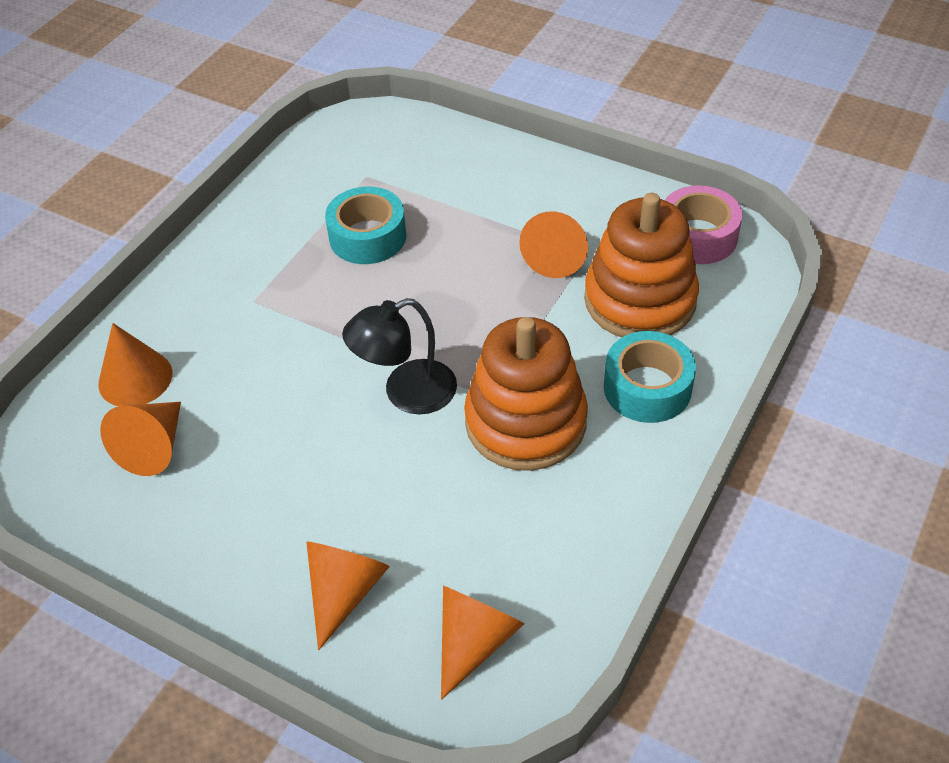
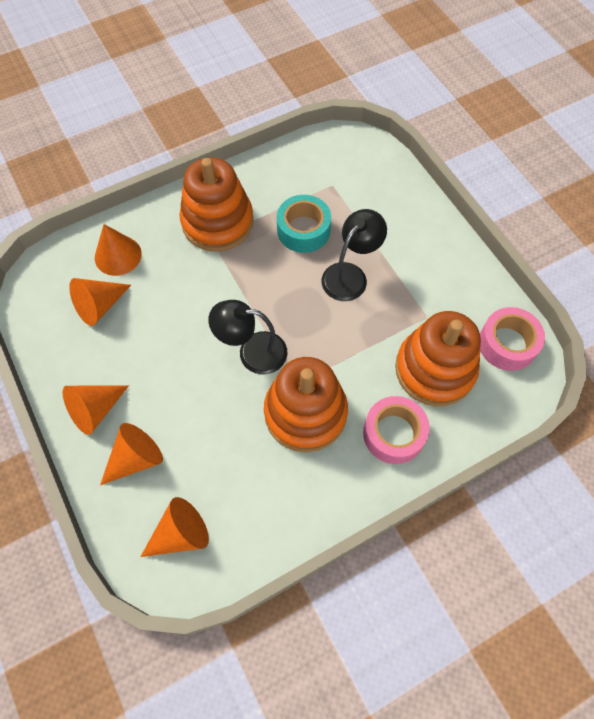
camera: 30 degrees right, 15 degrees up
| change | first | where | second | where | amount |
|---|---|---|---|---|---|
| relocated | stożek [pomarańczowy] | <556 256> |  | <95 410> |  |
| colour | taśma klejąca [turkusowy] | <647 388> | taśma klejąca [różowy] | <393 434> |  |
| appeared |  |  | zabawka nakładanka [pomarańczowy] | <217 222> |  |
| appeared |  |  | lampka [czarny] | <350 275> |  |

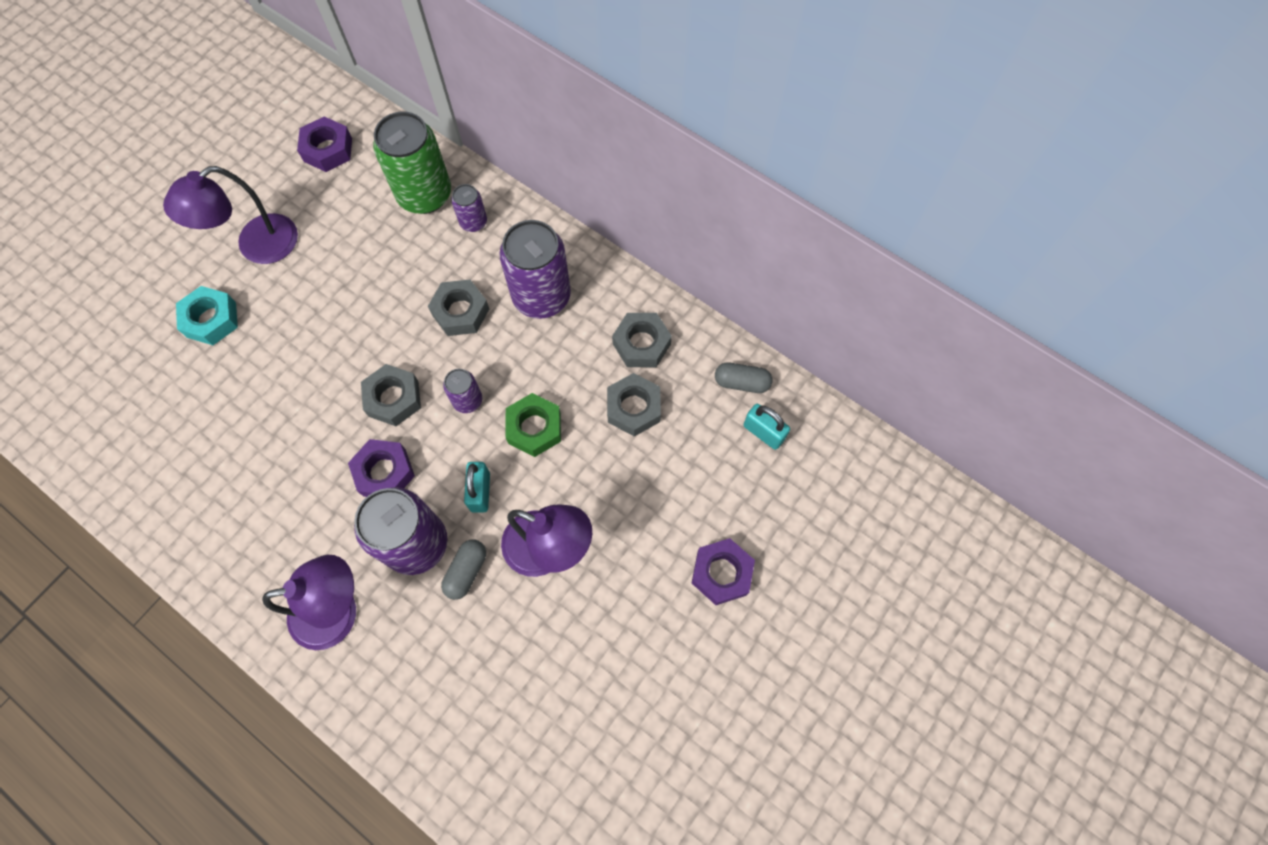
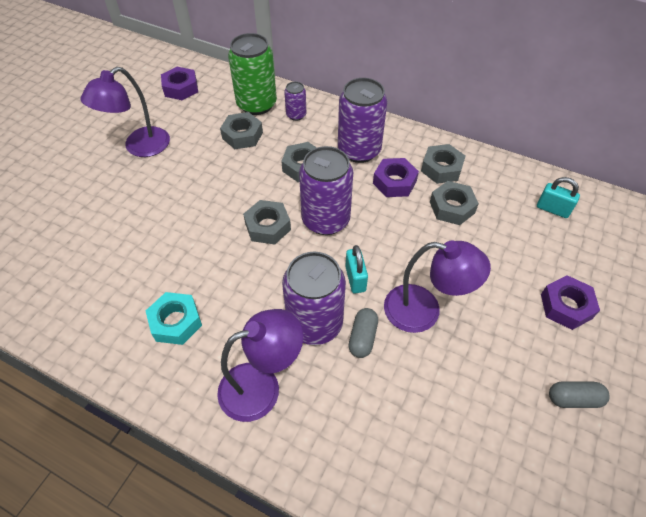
camera: 10 degrees left, 15 degrees down
| change | first | where | second | where | amount |
|---|---|---|---|---|---|
| relocated | nakrętka [turkusowy] | <211 319> |  | <176 322> |  |
| relocated | nakrętka [fioletowy] | <384 472> |  | <394 182> |  |
| size | puszka [fioletowy] | <467 400> |  | <325 220> | x2.02 |
| missing | nakrętka [zielony] | <534 428> |  |  |  |
| relocated | kapsułka [szary] | <741 382> |  | <573 399> |  |
| appeared |  |  | nakrętka [szary] | <242 135> |  |

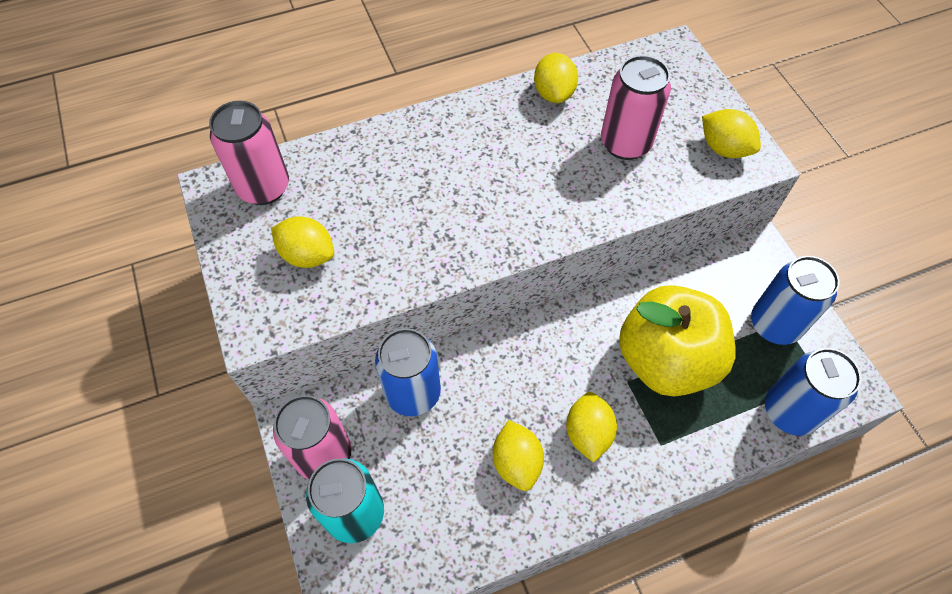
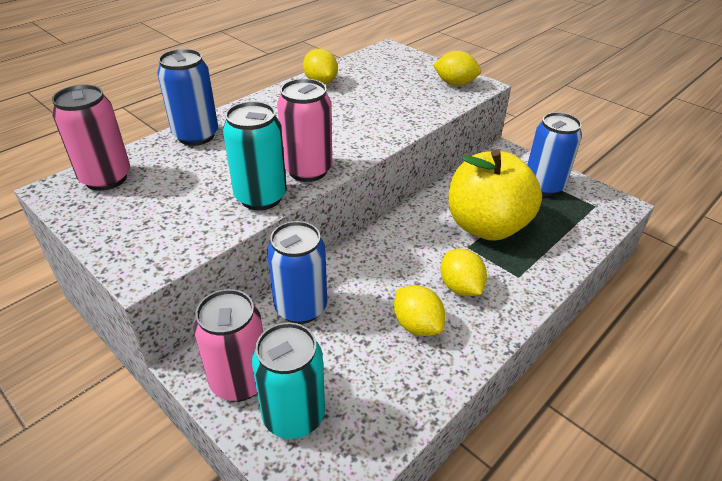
camera: 25 degrees left, 20 degrees down
| change | first | where | second | where | amount |
|---|---|---|---|---|---|
| missing | cytryna [żółty] | <307 255> |  |  |  |
| relocated | puszka [różowy] | <625 143> |  | <308 170> |  |
| relocated | puszka [niebieski] | <789 411> |  | <196 136> |  |
| appeared |  |  | puszka [turkusowy] | <261 197> |  |

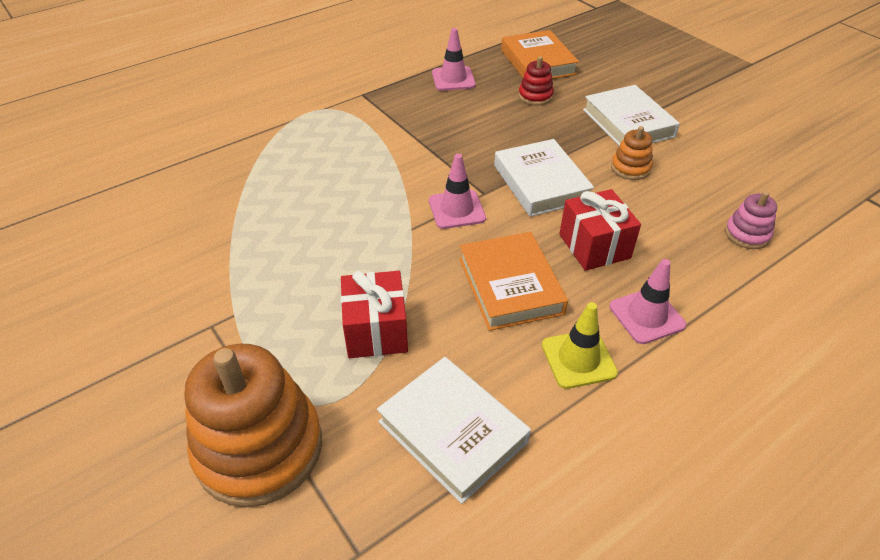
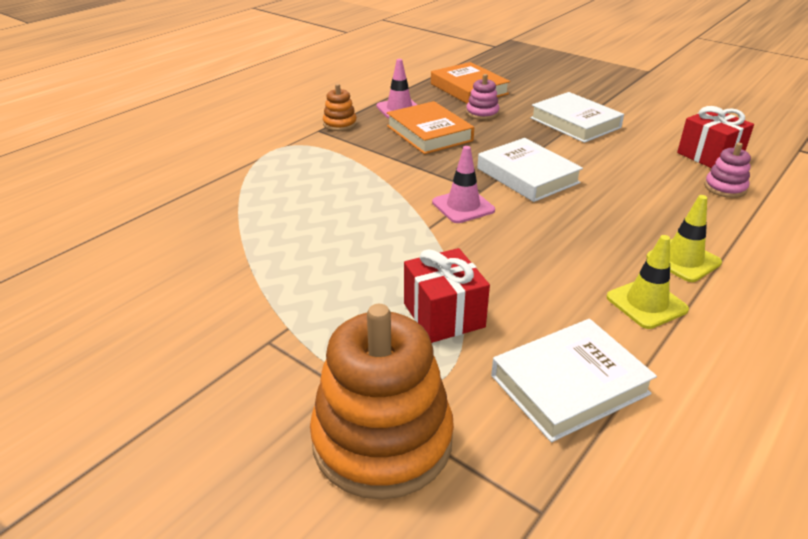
camera: 15 degrees left, 10 degrees down
| change | first | where | second | where | amount |
|---|---|---|---|---|---|
| spun | książka [biały] | <453 431> |  | <569 384> | 60 degrees counterclockwise |
| relocated | książka [pomarańczowy] | <510 286> |  | <429 133> |  |
| colour | zabawka nakładanka [czerwony] | <535 96> | zabawka nakładanka [różowy] | <482 113> |  |
| relocated | prezent [czerwony] | <594 246> |  | <709 156> |  |
| colour | pachołek [różowy] | <646 316> | pachołek [żółty] | <683 260> |  |
| relocated | zabawka nakładanka [pomarańczowy] | <630 168> |  | <340 124> |  |

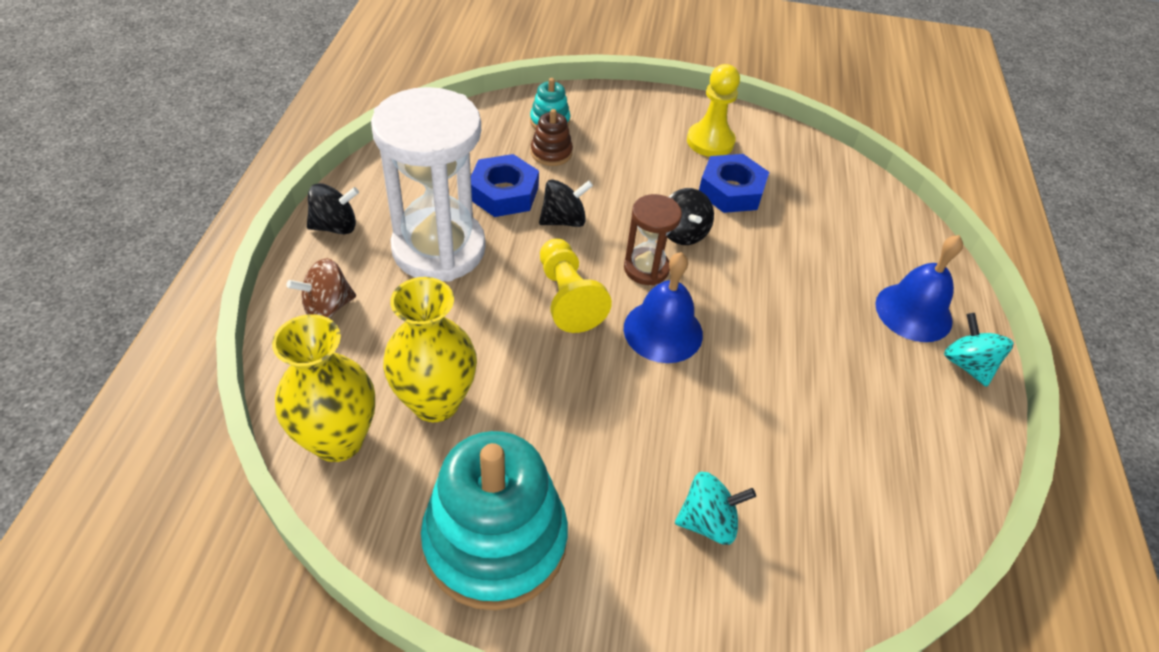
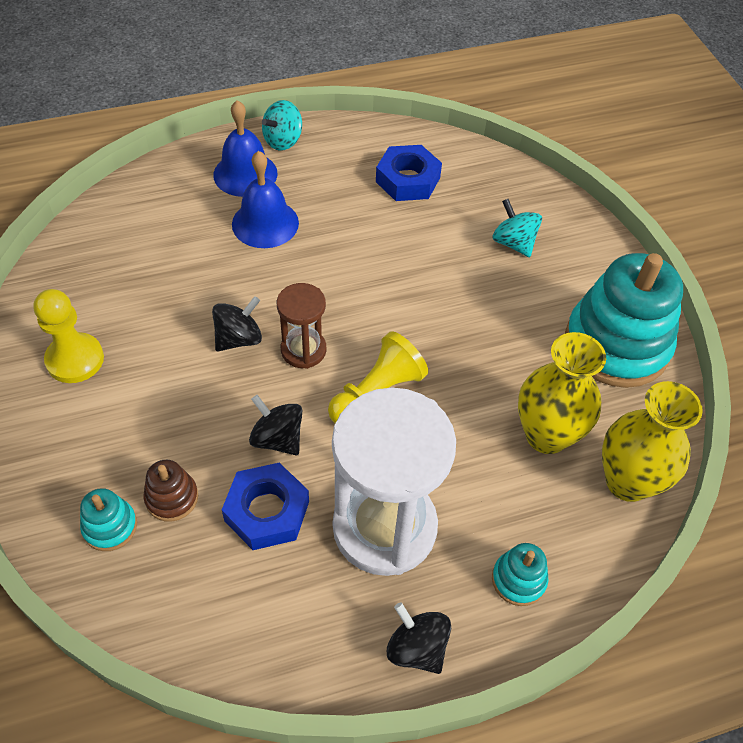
camera: 115 degrees left, 5 degrees up
| change | first | where | second | where | amount |
|---|---|---|---|---|---|
| exchanged | bączek [brązowy] | <327 307> | zabawka nakładanka [turkusowy] | <518 580> |  |
| relocated | dzwonek [niebieski] | <663 331> |  | <265 223> |  |
| relocated | nakrętka [niebieski] | <731 190> |  | <408 180> |  |

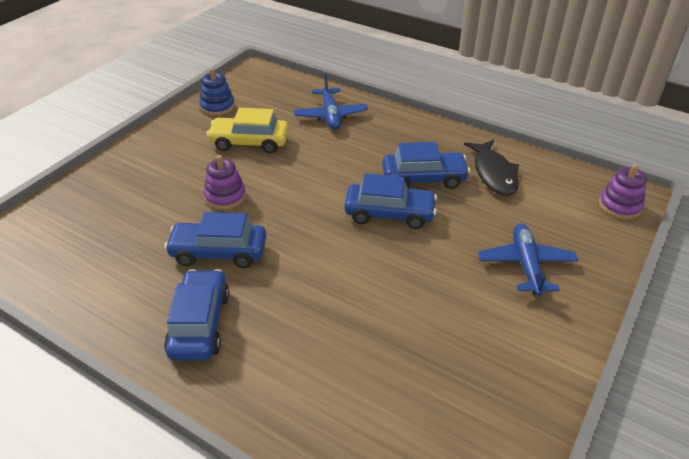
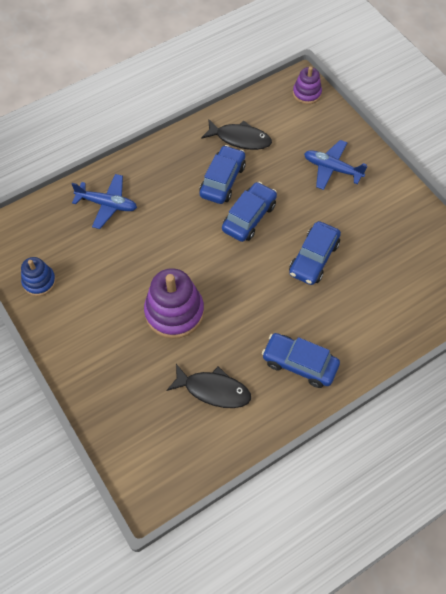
camera: 65 degrees left, 20 degrees up
| change | first | where | second | where | amount |
|---|---|---|---|---|---|
| relocated | samochód [niebieski] | <219 252> |  | <314 258> |  |
| size | zabawka nakładanka [fioletowy] | <225 197> |  | <174 312> | x1.74 |
| missing | samochód [żółty] | <249 142> |  |  |  |
| appeared |  |  | ryba [czarny] | <213 390> |  |

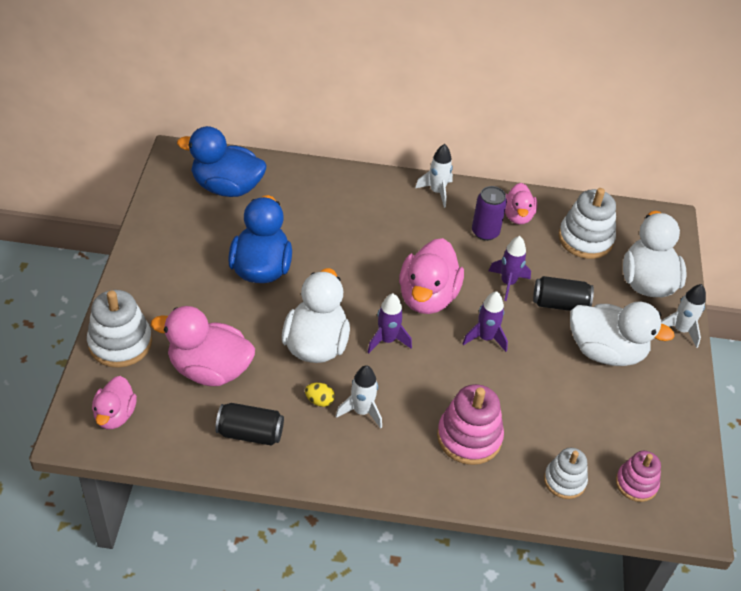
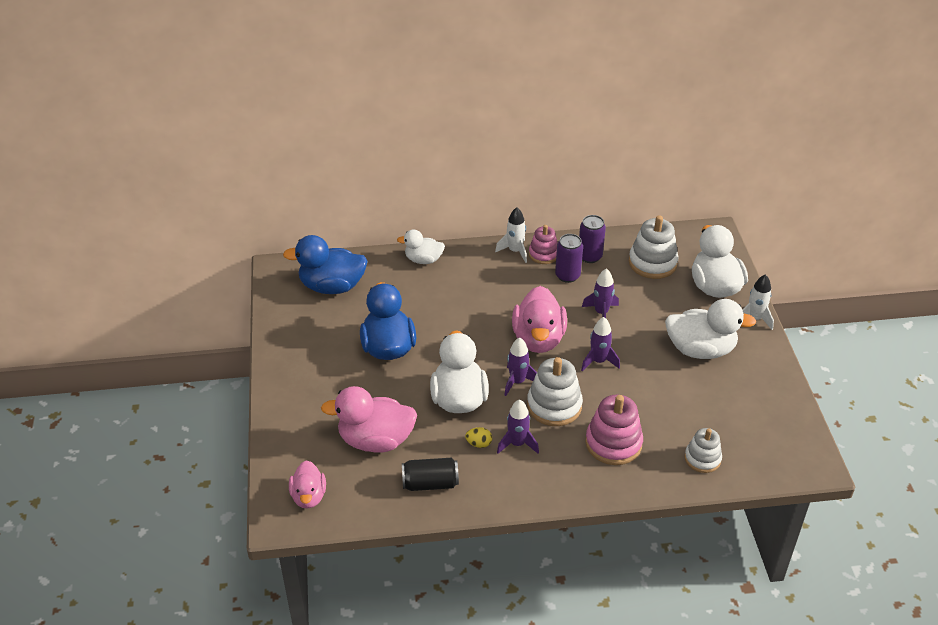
camera: 10 degrees left, 5 degrees down
| change | first | where | second | where | amount |
|---|---|---|---|---|---|
| relocated | zabawka nakładanka [biały] | <120 343> |  | <554 406> |  |
| colour | rakieta [biały] | <361 411> | rakieta [fioletowy] | <517 444> |  |
| exchanged | kaczka [różowy] | <517 216> | puszka [fioletowy] | <590 256> |  |
| missing | puszka [czarny] | <560 304> |  |  |  |
| relocated | zabawka nakładanka [różowy] | <636 483> |  | <543 254> |  |
| appeared |  |  | kaczka [biały] | <423 260> |  |

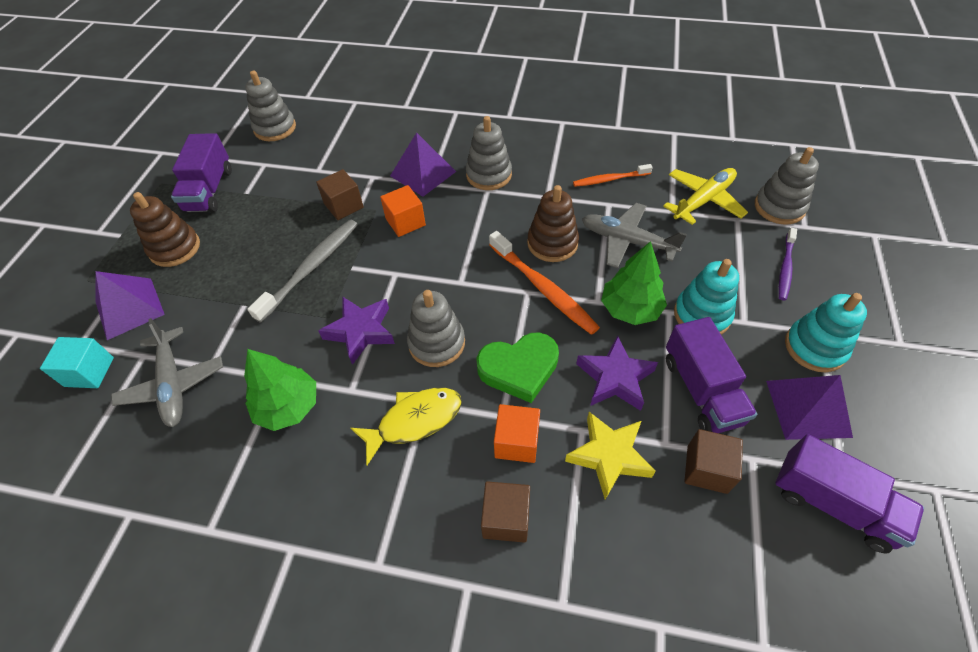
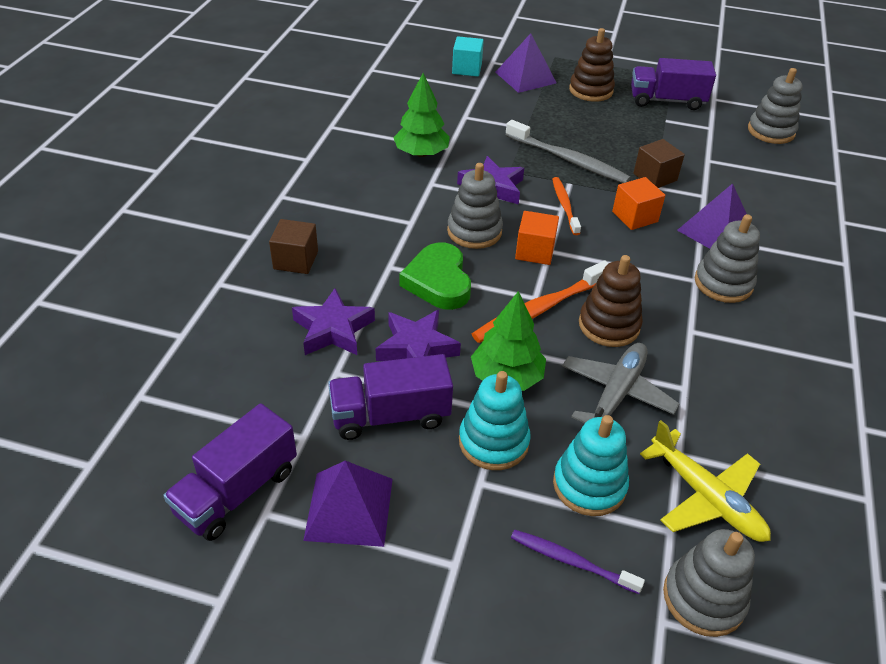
camera: 90 degrees right, 10 degrees down
| change | first | where | second | where | amount |
|---|---|---|---|---|---|
| missing | samolot [szary] | <173 383> |  |  |  |
| missing | ryba [żółty] | <414 421> |  |  |  |
| relocated | sześcian [pomarańczowy] | <516 442> |  | <535 251> |  |
| colour | gwiazda [żółty] | <609 456> | gwiazda [fioletowy] | <333 329> |  |
| relocated | szczoteczka do zębów [pomarańczowy] | <610 179> |  | <565 206> |  |
| missing | sześcian [brązowy] | <707 469> |  |  |  |
| relocated | zabawka nakładanka [turkusowy] | <815 347> |  | <589 485> |  |

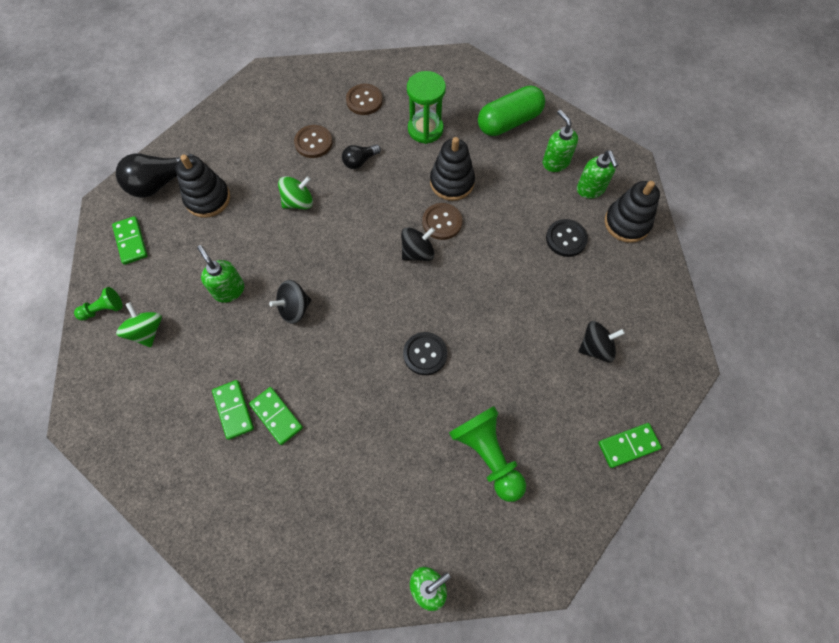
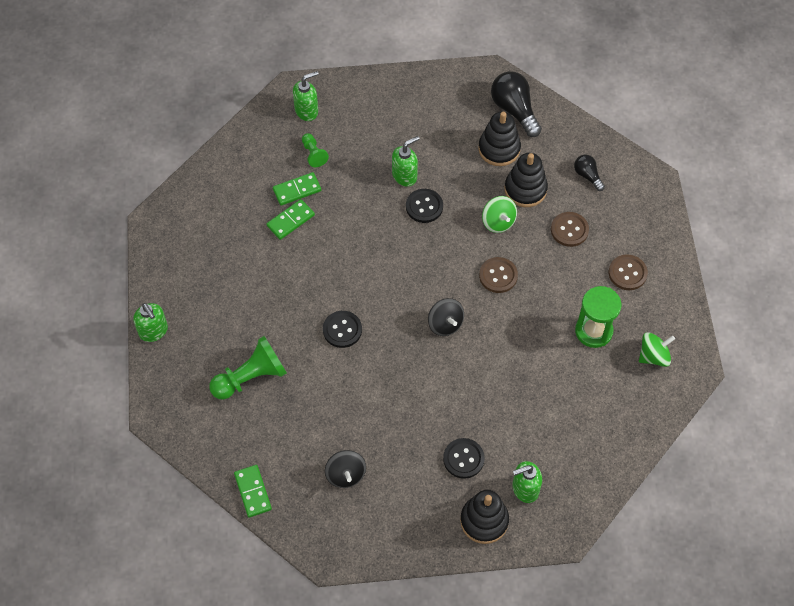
camera: 90 degrees right, 5 degrees down
| change | first | where | second | where | amount |
|---|---|---|---|---|---|
| relocated | pionek [zielony] | <103 309> |  | <313 154> |  |
| missing | kostka domina [zielony] | <131 241> |  |  |  |
| relocated | bączek [zielony] | <147 331> |  | <653 356> |  |
| missing | bączek [czarny] | <294 308> |  |  |  |
| relocated | żarówka [czarny] | <359 161> |  | <587 175> |  |
| relocated | guzik [brązowy] | <442 222> |  | <498 276> |  |
| relocated | zabawka nakładanka [czarny] | <452 182> |  | <525 189> |  |
| missing | kapsułka [zielony] | <509 122> |  |  |  |
| relocated | dozownik mydła [zielony] | <555 162> |  | <307 111> |  |
| appeared |  |  | guzik [czarny] | <424 206> |  |

